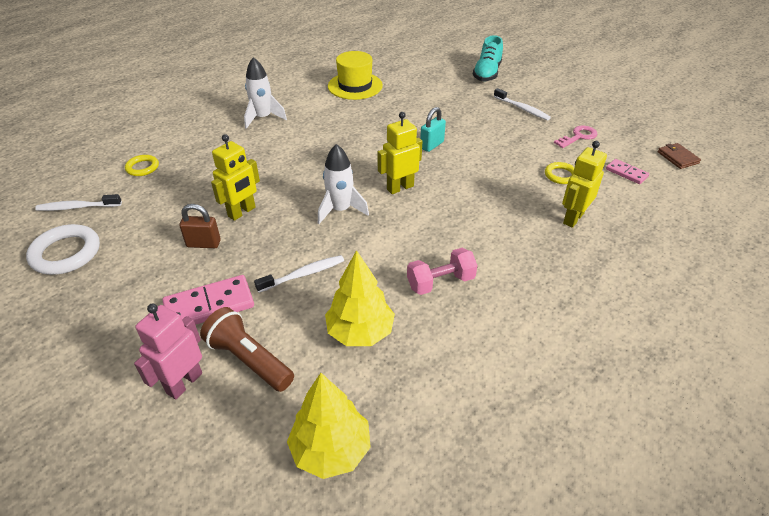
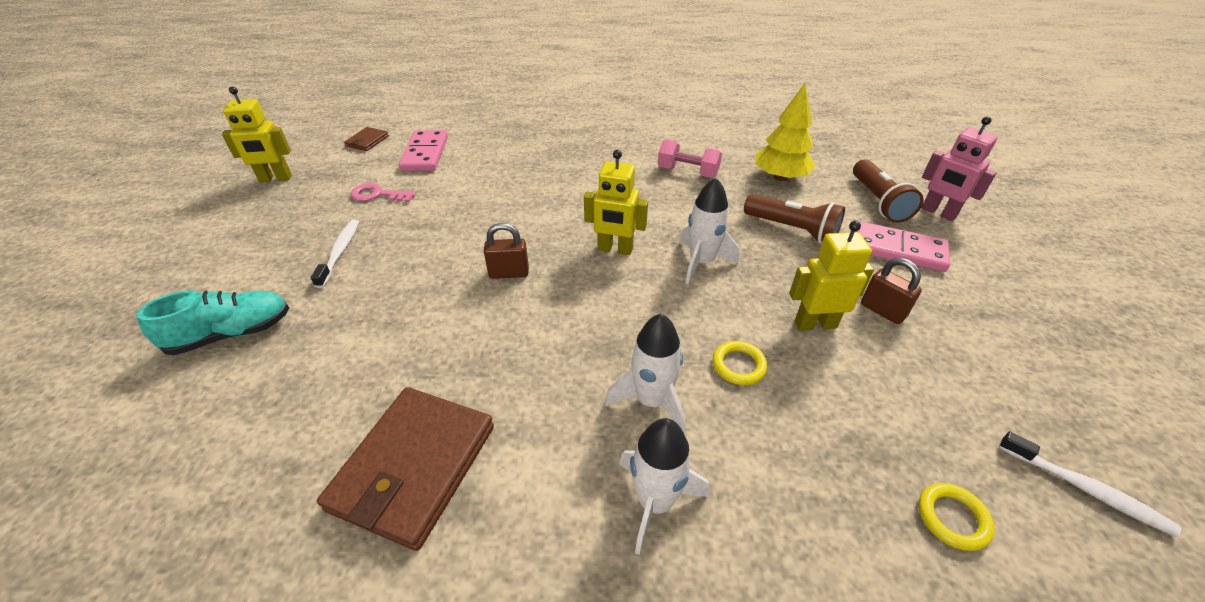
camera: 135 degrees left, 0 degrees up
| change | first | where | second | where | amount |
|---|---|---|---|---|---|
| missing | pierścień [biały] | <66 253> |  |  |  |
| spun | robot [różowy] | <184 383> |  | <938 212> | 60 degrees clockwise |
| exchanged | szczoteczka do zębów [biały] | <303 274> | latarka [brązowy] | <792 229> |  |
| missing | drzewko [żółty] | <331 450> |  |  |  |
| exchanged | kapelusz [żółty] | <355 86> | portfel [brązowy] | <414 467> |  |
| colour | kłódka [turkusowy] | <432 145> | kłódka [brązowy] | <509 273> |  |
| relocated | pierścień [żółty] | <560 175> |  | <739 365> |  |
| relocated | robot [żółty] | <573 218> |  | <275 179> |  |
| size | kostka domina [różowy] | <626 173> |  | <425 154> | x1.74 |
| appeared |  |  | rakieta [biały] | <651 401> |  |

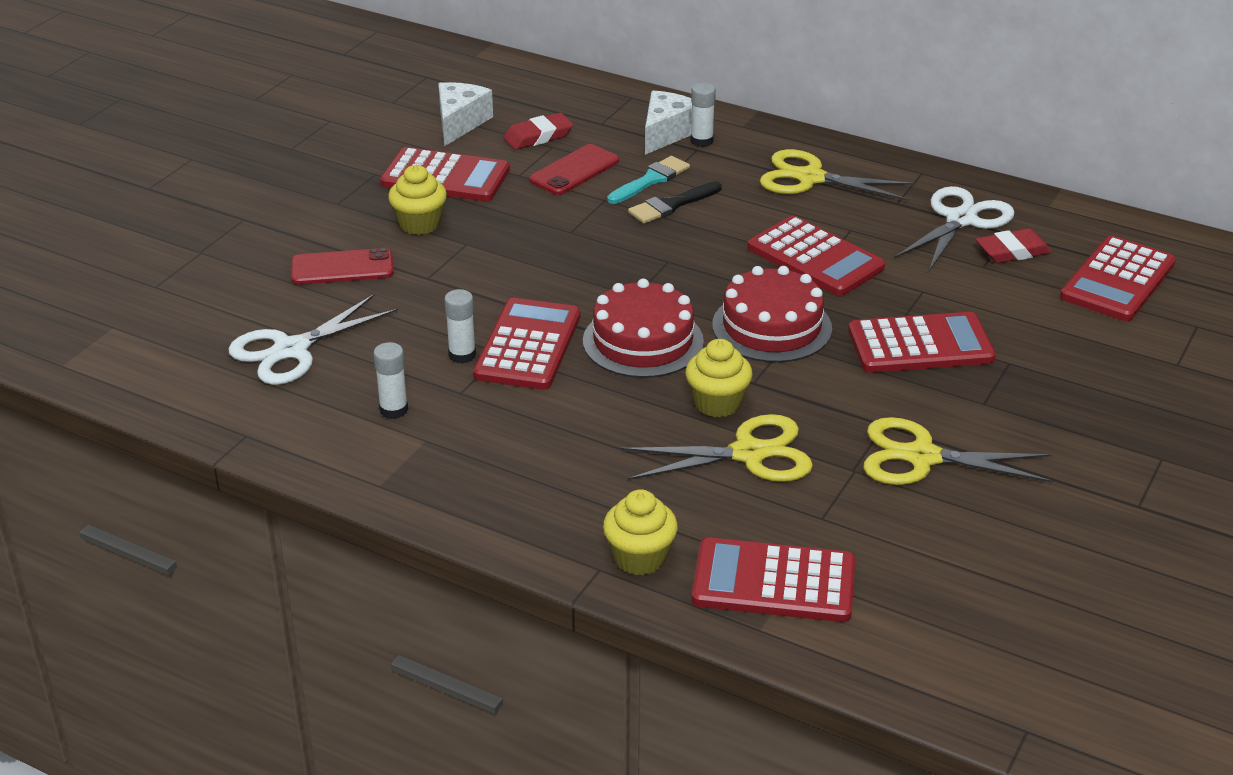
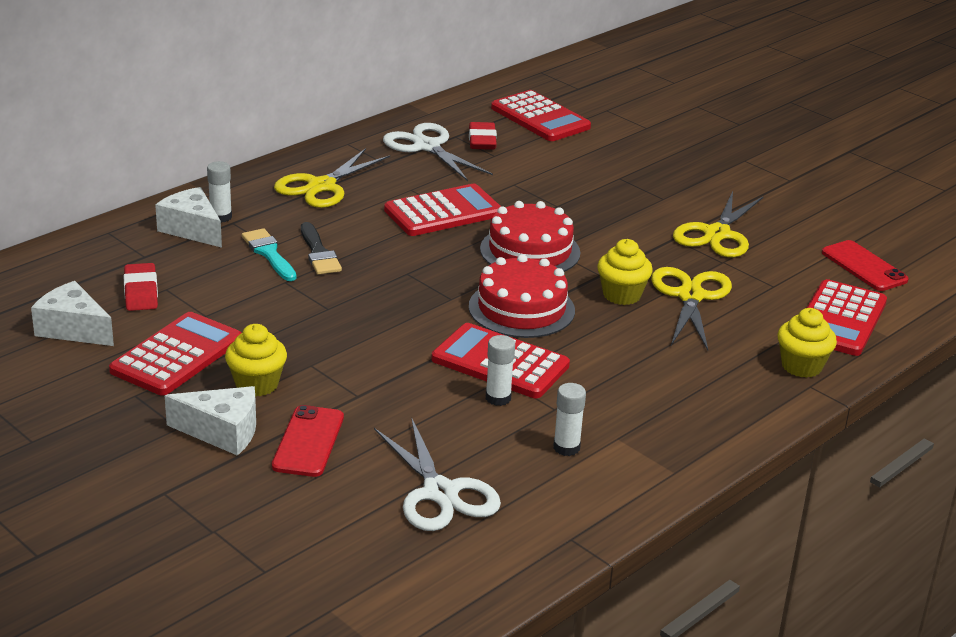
camera: 75 degrees left, 5 degrees down
| change | first | where | second | where | amount |
|---|---|---|---|---|---|
| relocated | telefon [czerwony] | <574 171> |  | <864 266> |  |
| missing | kalkulator [czerwony] | <920 345> |  |  |  |
| appeared |  |  | ser [biały] | <222 432> |  |

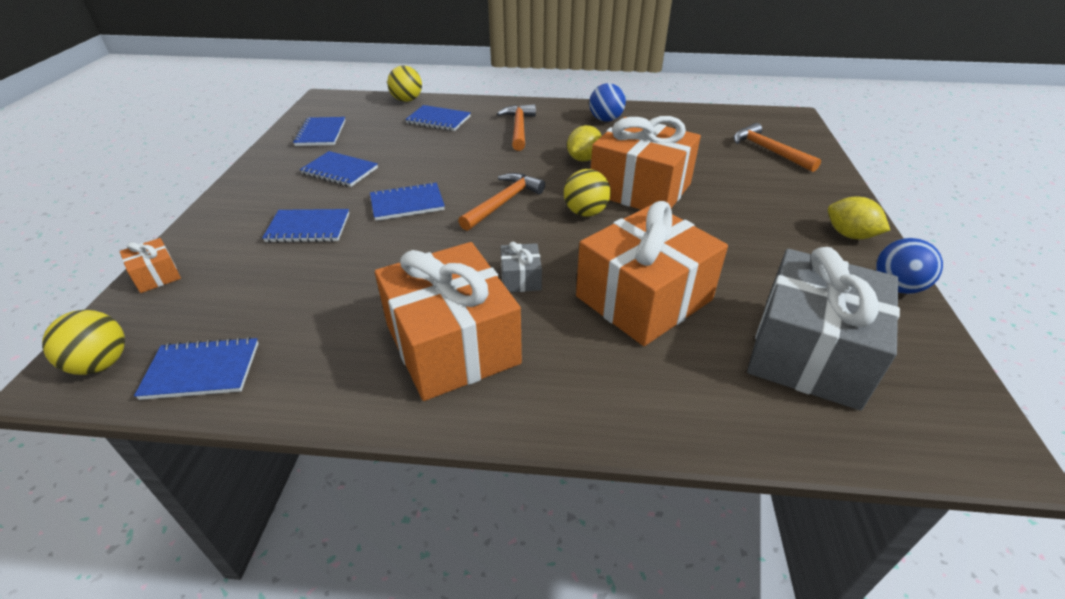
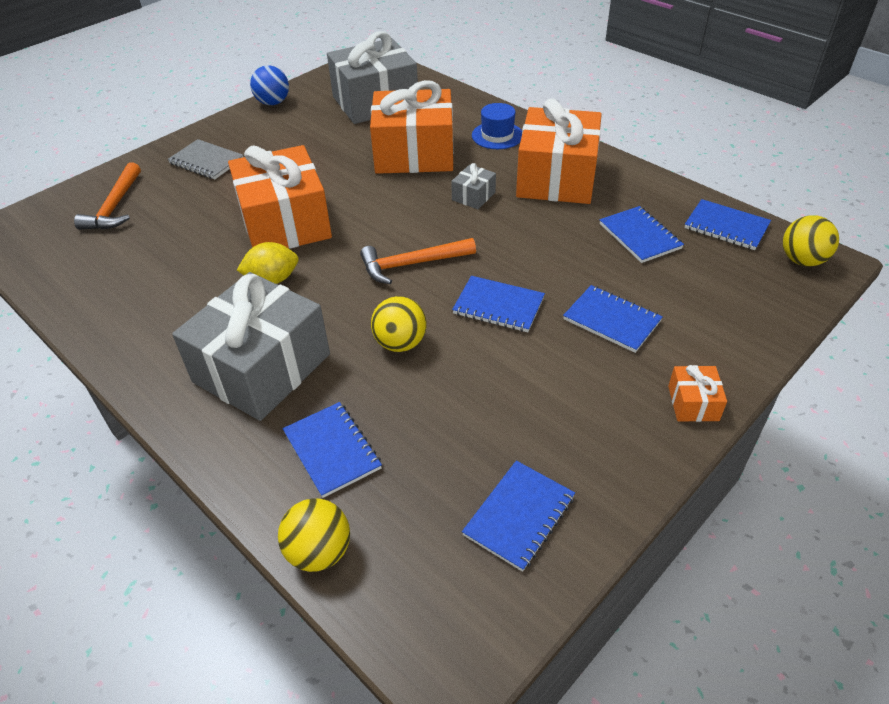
camera: 140 degrees left, 5 degrees up
| change | first | where | second | where | amount |
|---|---|---|---|---|---|
| relocated | prezent [pomarańczowy] | <156 275> |  | <693 403> |  |
| relocated | zeszyt [niebieski] | <340 171> |  | <640 236> |  |
| exchanged | młotek [pomarańczowy] | <519 128> | prezent [szary] | <262 368> |  |
| relocated | piłka [żółty] | <585 212> |  | <400 343> |  |
| missing | piłka [niebieski] | <605 120> |  |  |  |
| missing | cytryna [żółty] | <849 235> |  |  |  |
| appeared |  |  | zeszyt [szary] | <206 161> |  |
| appeared |  |  | kapelusz [niebieski] | <497 135> |  |

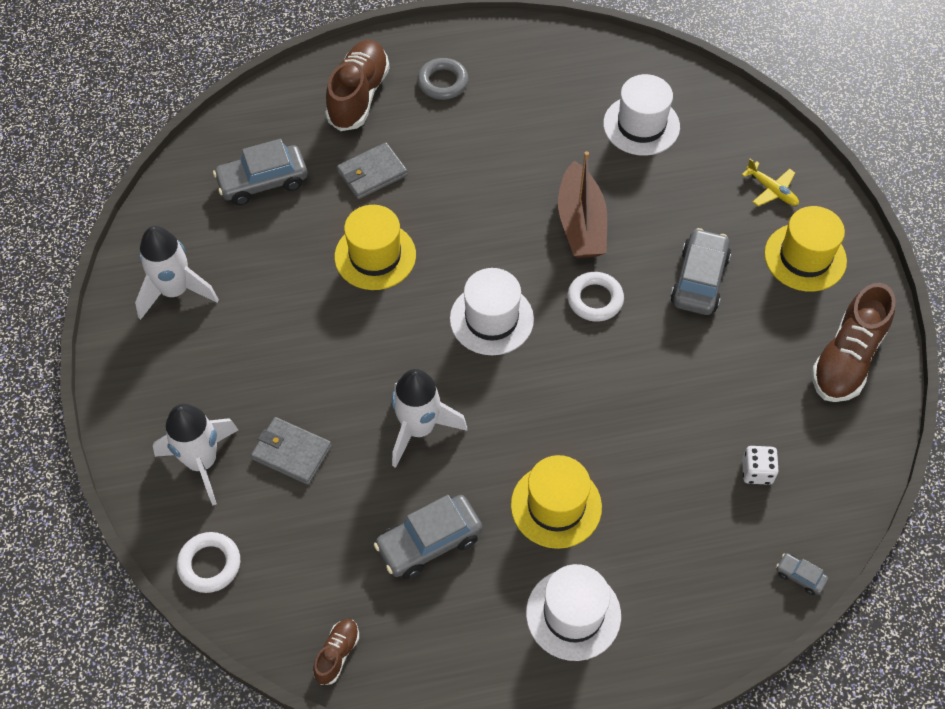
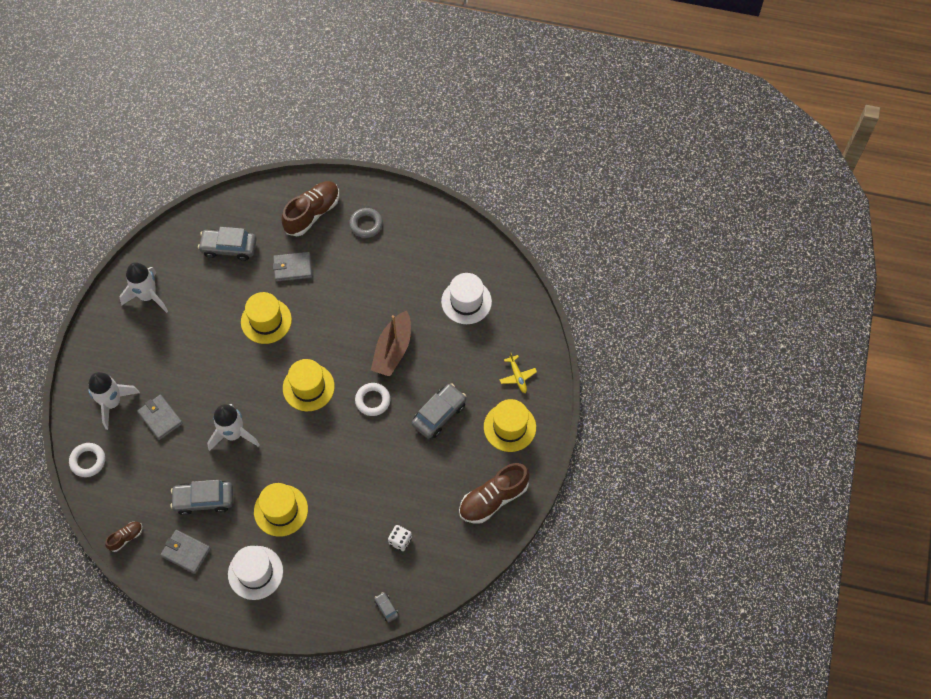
camera: 25 degrees right, 5 degrees up
| change | first | where | second | where | amount |
|---|---|---|---|---|---|
| colour | kapelusz [biały] | <491 319> | kapelusz [żółty] | <308 387> |  |
| appeared |  |  | portfel [szary] | <186 552> |  |

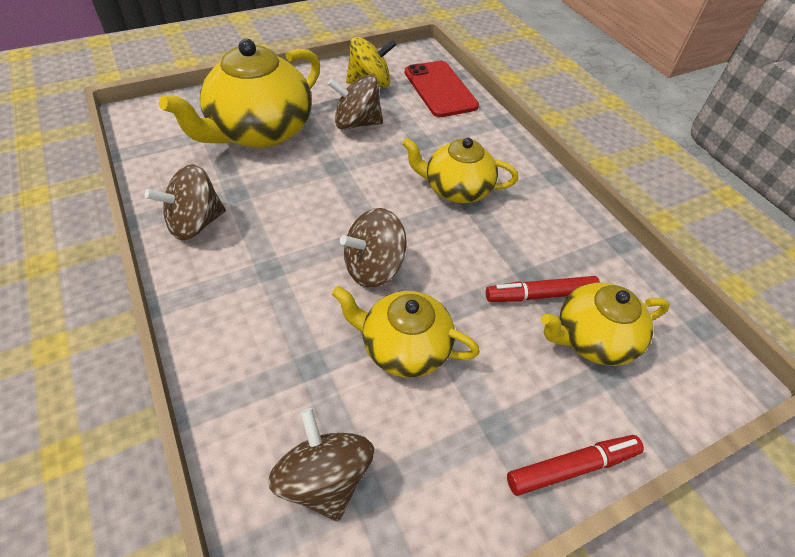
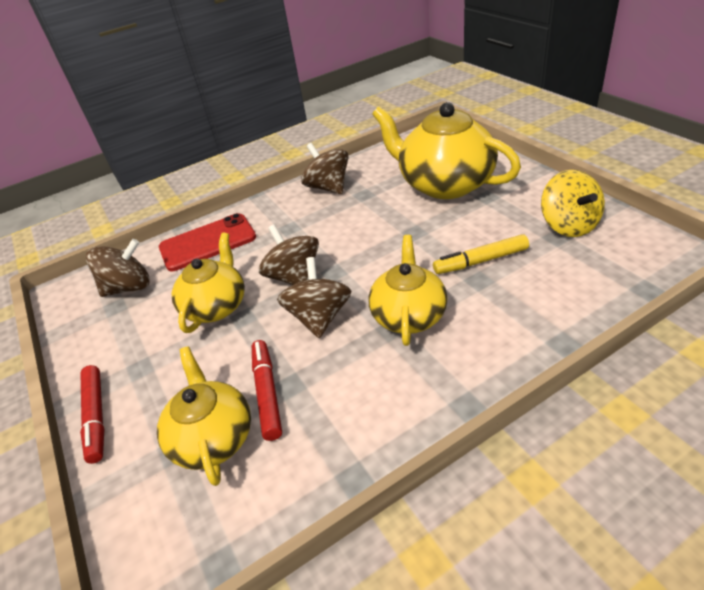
camera: 95 degrees right, 10 degrees down
| change | first | where | second | where | amount |
|---|---|---|---|---|---|
| relocated | bączek [brązowy] | <356 123> |  | <319 317> |  |
| relocated | telefon [czerwony] | <440 89> |  | <208 243> |  |
| appeared |  |  | flamaster [żółty] | <480 261> |  |

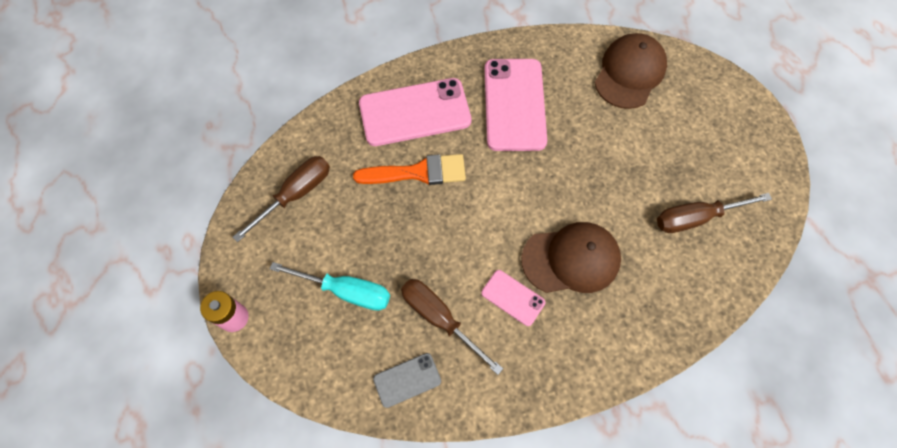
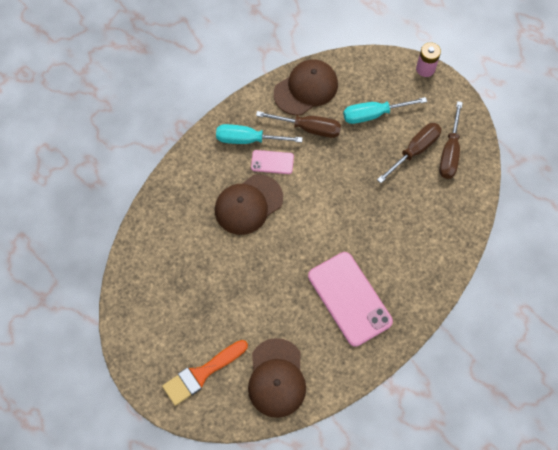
camera: 150 degrees right, 0 degrees up
| change | first | where | second | where | amount |
|---|---|---|---|---|---|
| relocated | pędzel [pomarańczowy] | <417 172> |  | <202 373> |  |
| missing | telefon [różowy] | <415 112> |  |  |  |
| exchanged | telefon [szary] | <407 380> | czapka [brązowy] | <306 89> |  |
| relocated | śrubokręt [brązowy] | <696 218> |  | <414 151> |  |
| appeared |  |  | śrubokręt [turkusowy] | <248 139> |  |

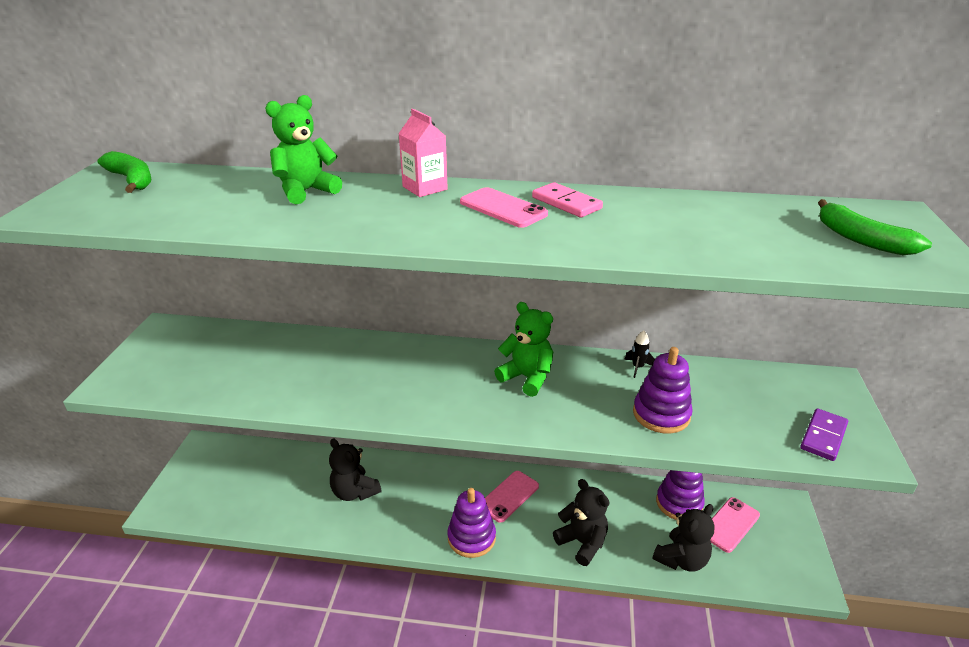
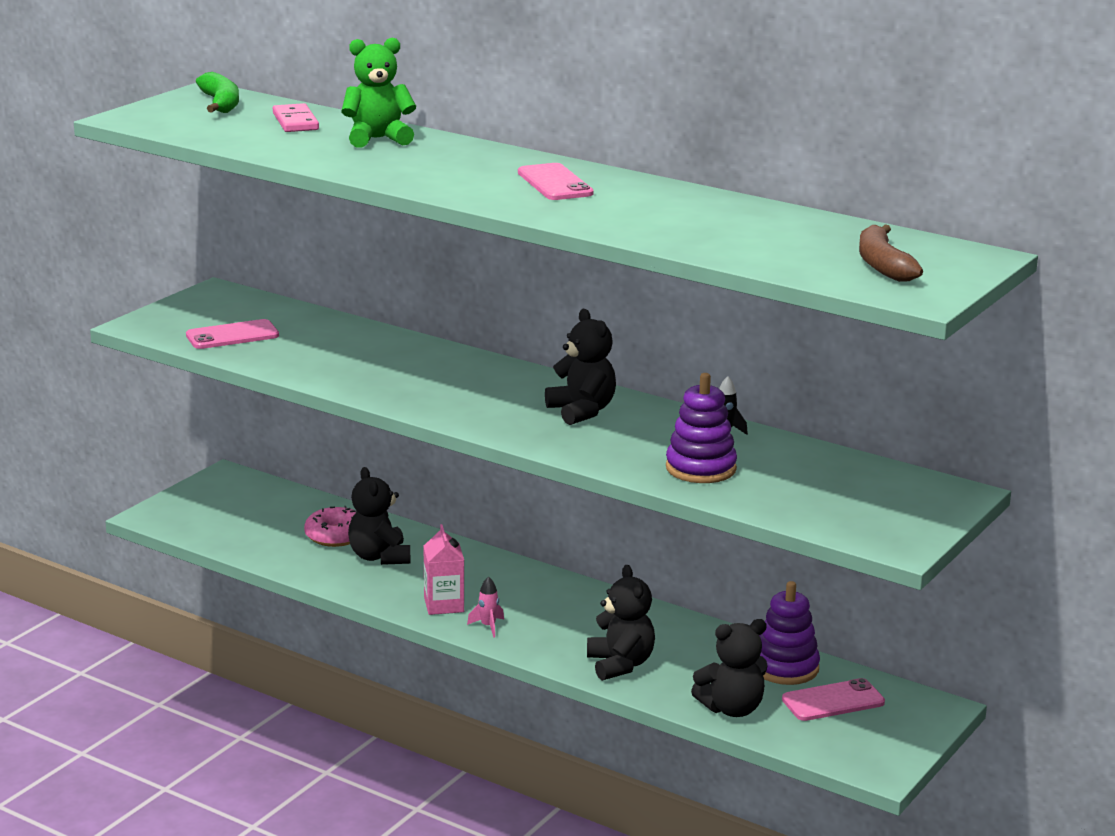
camera: 25 degrees right, 10 degrees down
| change | first | where | second | where | amount |
|---|---|---|---|---|---|
| relocated | karton mleka [różowy] | <425 188> |  | <444 605> |  |
| exchanged | zabawka nakładanka [fioletowy] | <471 538> | rakieta [różowy] | <488 626> |  |
| relocated | telefon [różowy] | <509 496> |  | <232 335> |  |
| colour | miś [zielony] | <527 378> | miś [czarny] | <582 411> |  |
| relocated | kostka domina [różowy] | <566 203> |  | <295 122> |  |
| missing | kostka domina [fioletowy] | <823 436> |  |  |  |
| colour | banan [zielony] | <861 239> | banan [brązowy] | <882 265> |  |
| appeared |  |  | donut [różowy] | <335 536> |  |

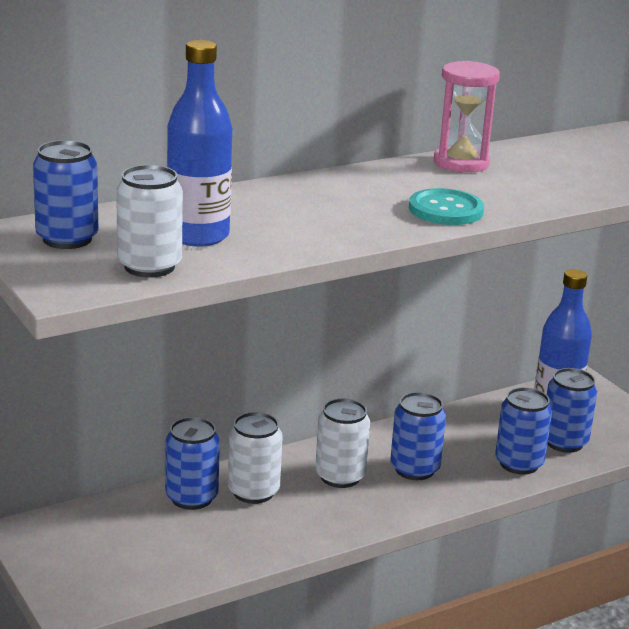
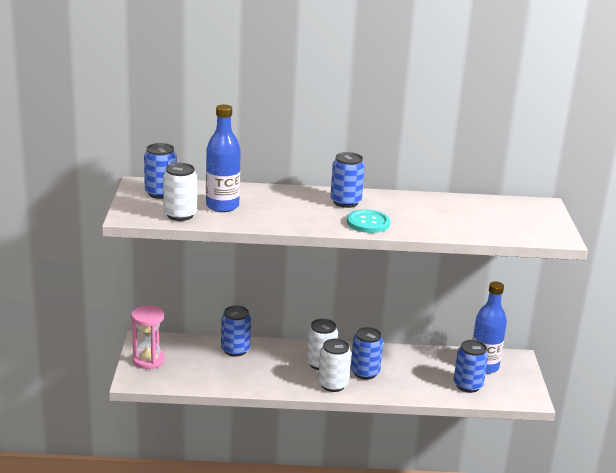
camera: 30 degrees right, 0 degrees up
| change | first | where | second | where | amount |
|---|---|---|---|---|---|
| relocated | puszka [biały] | <253 492> |  | <333 385> |  |
| relocated | klepsydra [różowy] | <461 163> |  | <148 360> |  |
| relocated | puszka [niebieski] | <519 463> |  | <345 202> |  |

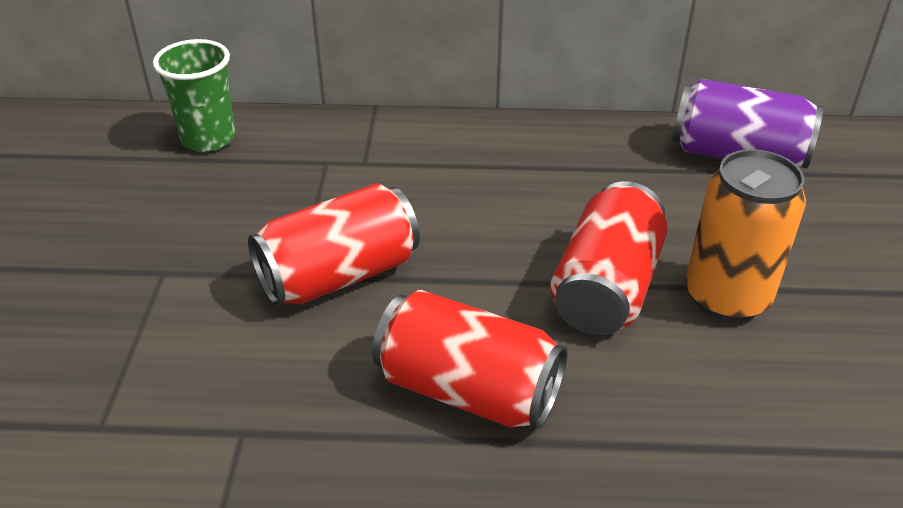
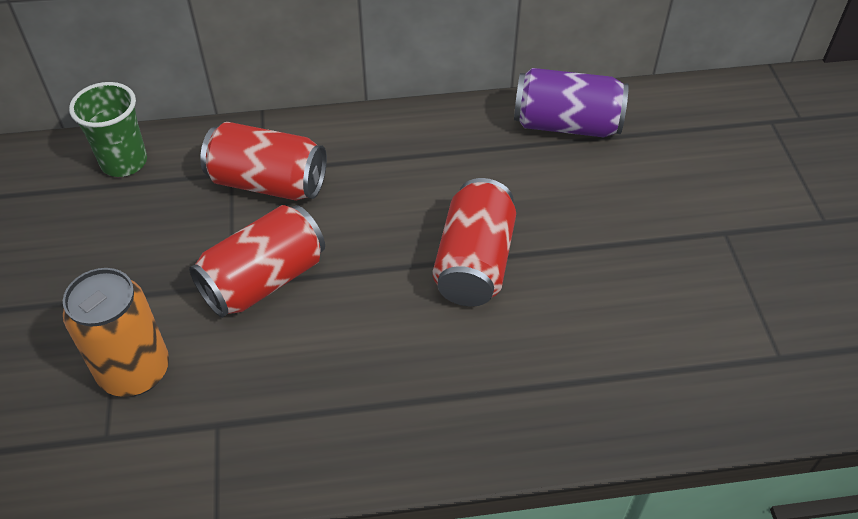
camera: 10 degrees left, 10 degrees up
| change | first | where | second | where | amount |
|---|---|---|---|---|---|
| relocated | puszka [czerwony] | <468 390> |  | <268 183> |  |
| relocated | puszka [pomarańczowy] | <726 297> |  | <135 371> |  |

